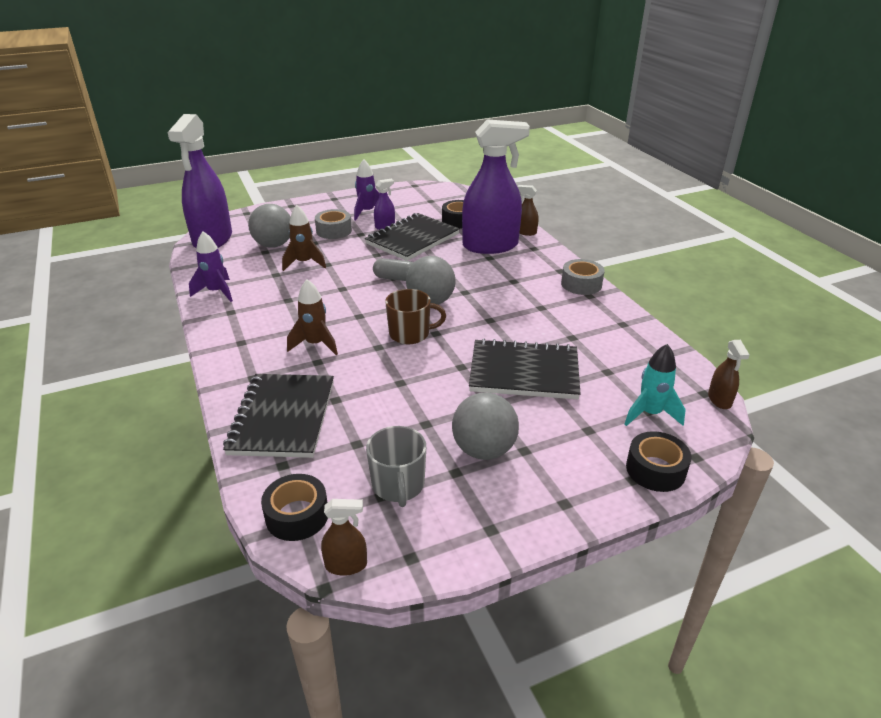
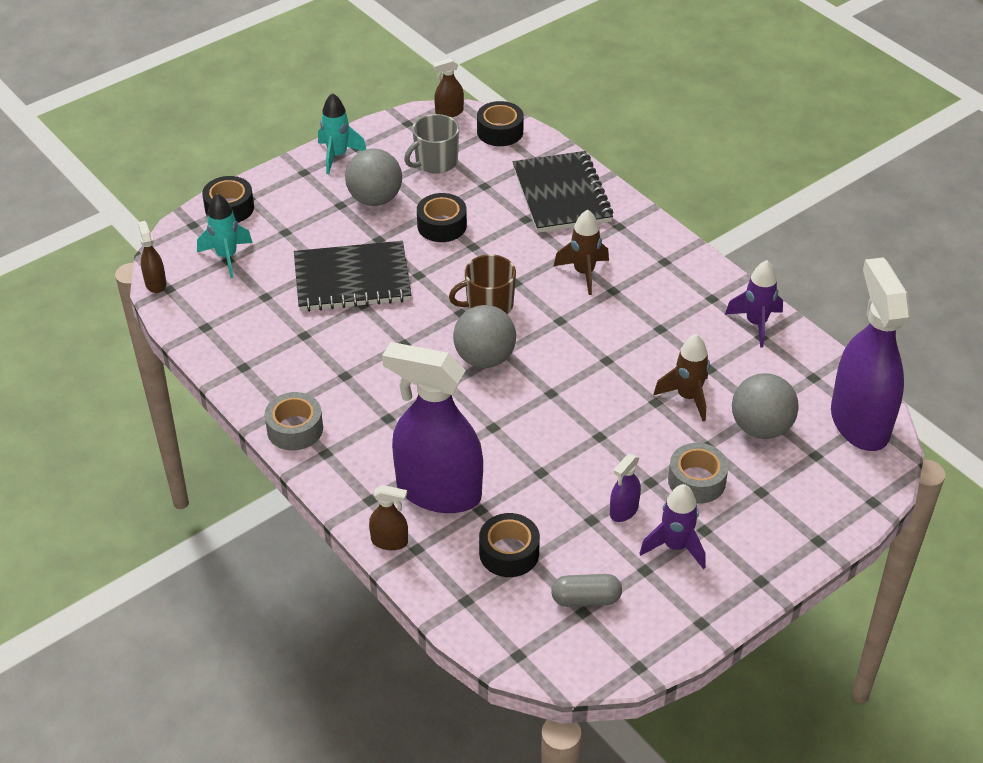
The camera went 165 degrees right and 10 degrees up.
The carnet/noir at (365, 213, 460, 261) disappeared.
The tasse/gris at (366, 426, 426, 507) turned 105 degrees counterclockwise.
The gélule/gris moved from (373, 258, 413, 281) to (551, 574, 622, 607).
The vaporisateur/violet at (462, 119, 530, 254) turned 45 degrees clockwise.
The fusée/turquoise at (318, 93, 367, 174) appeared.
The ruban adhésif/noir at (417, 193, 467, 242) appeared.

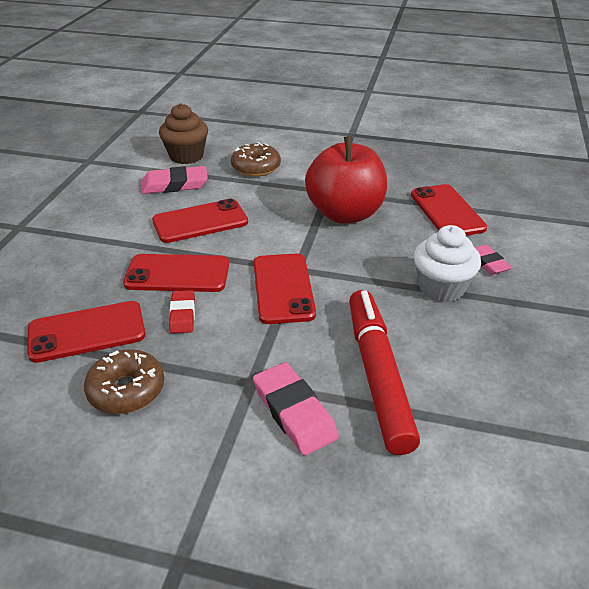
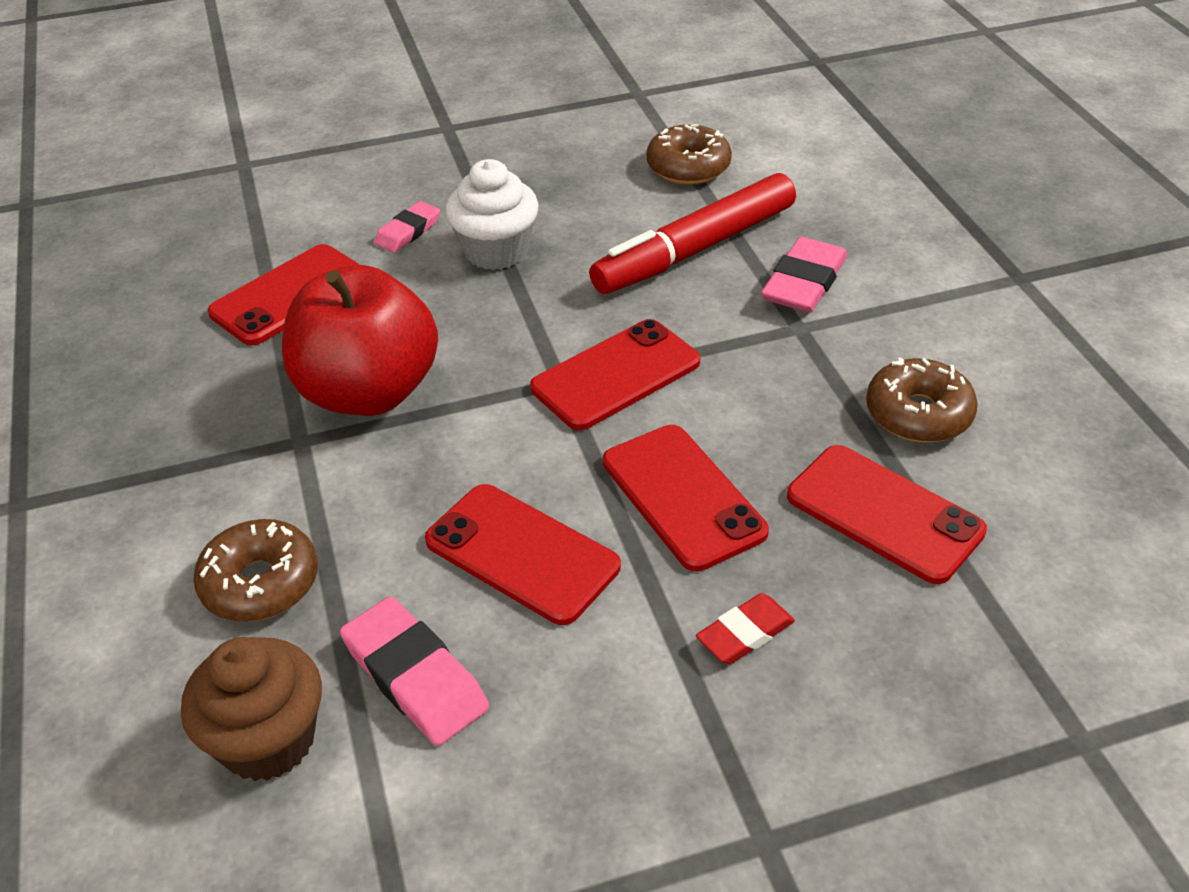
The camera went 120 degrees left and 5 degrees up.
The gomme/rouge moved from (169, 290, 195, 334) to (696, 593, 795, 664).
The beignet/marron at (647, 124, 732, 184) appeared.

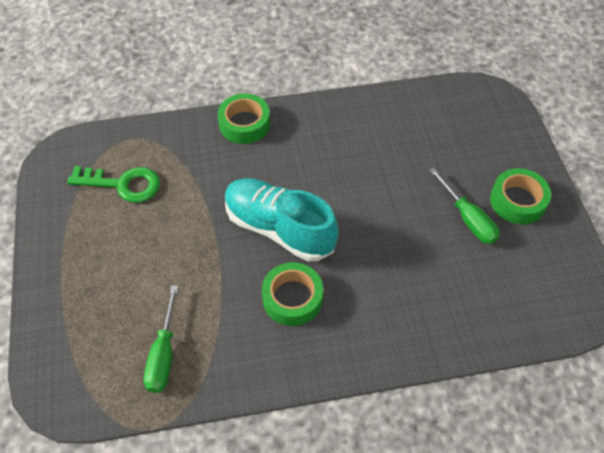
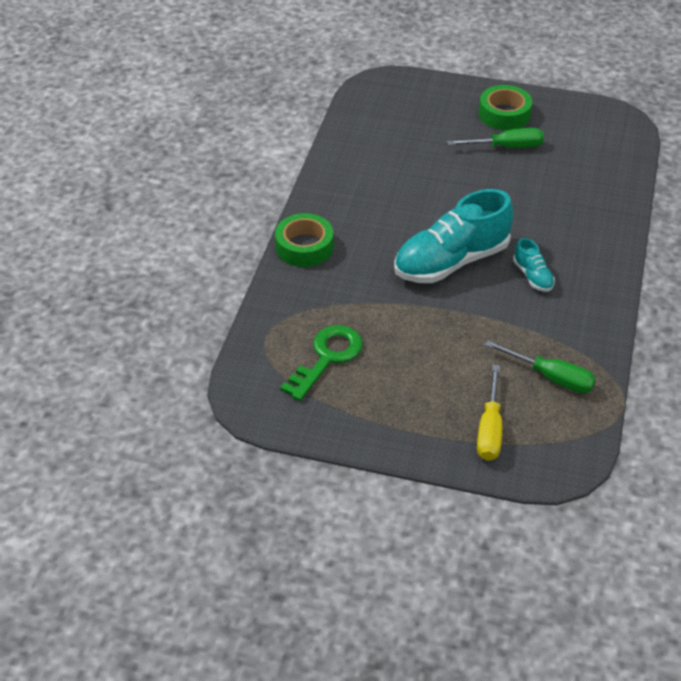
The camera went 65 degrees left and 10 degrees down.
The ruban adhésif/vert at (262, 262, 323, 326) was replaced by the chaussure/turquoise at (513, 238, 555, 292).
The tournevis/jaune at (477, 365, 502, 461) appeared.

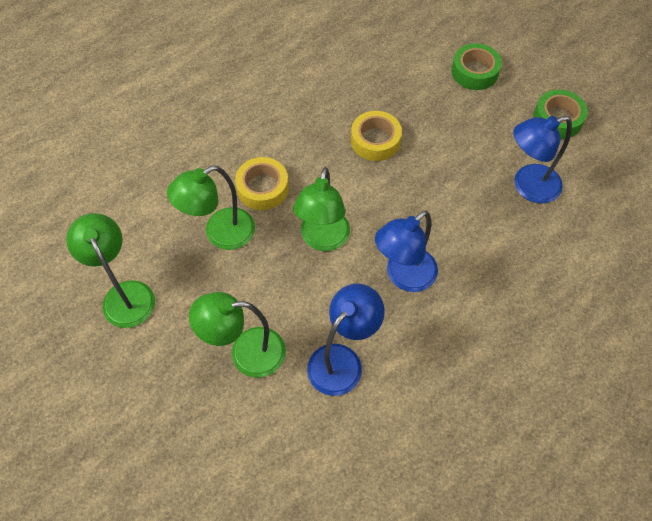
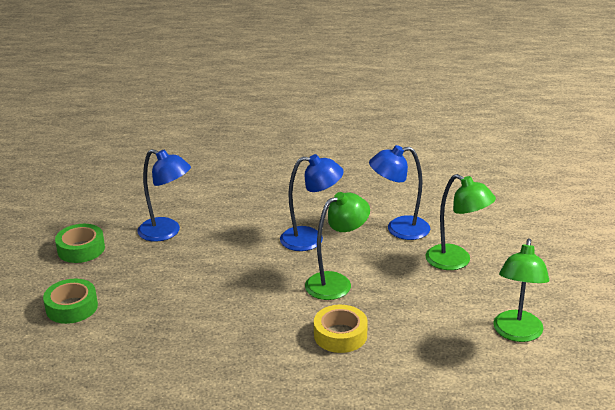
The camera went 135 degrees left and 30 degrees down.
The lampe/vert at (167, 166, 255, 250) disappeared.
The ruban adhésif/jaune at (351, 111, 402, 161) disappeared.

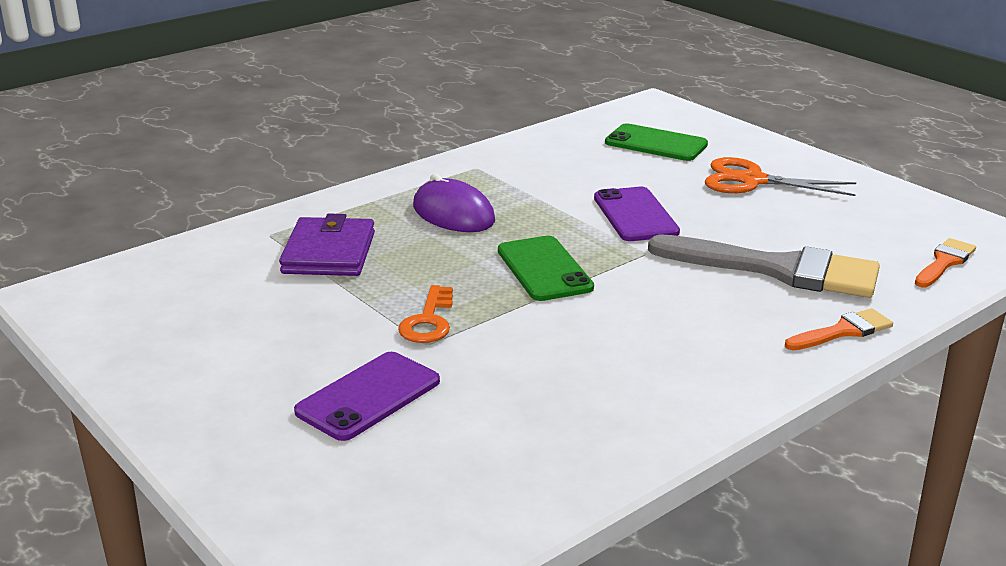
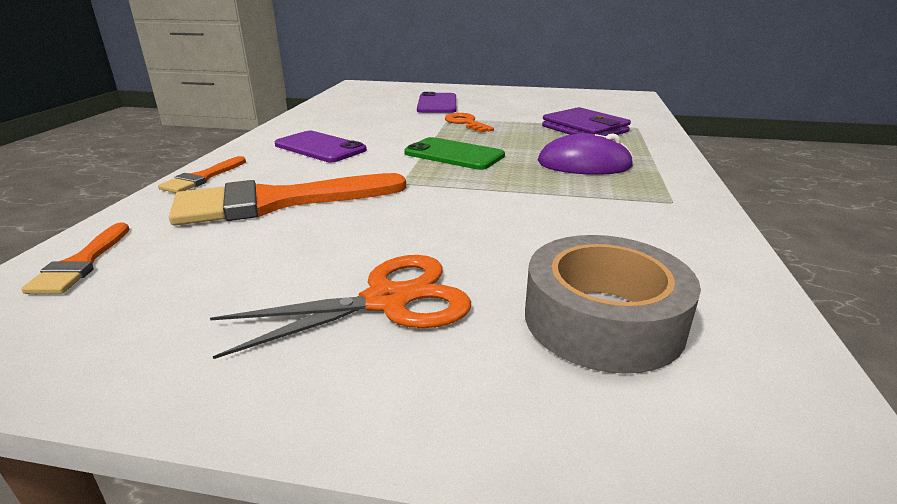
The camera went 140 degrees right and 0 degrees up.
The téléphone/violet moved from (594, 187, 680, 241) to (275, 131, 367, 162).
The téléphone/vert at (605, 123, 708, 161) was replaced by the ruban adhésif/gris at (525, 235, 701, 374).
The pinceau/gris at (648, 234, 880, 298) became the pinceau/orange at (169, 173, 406, 226).

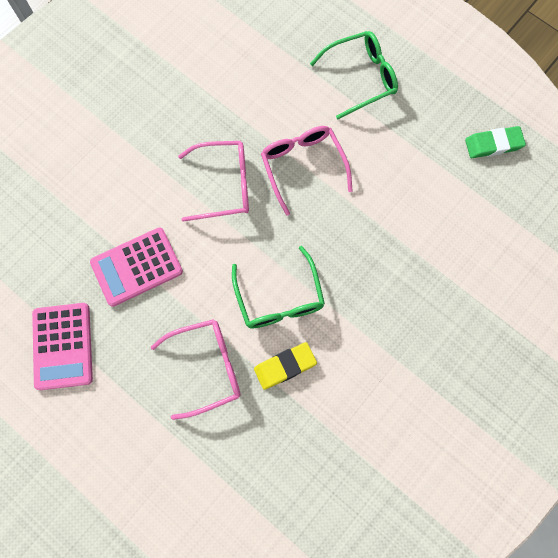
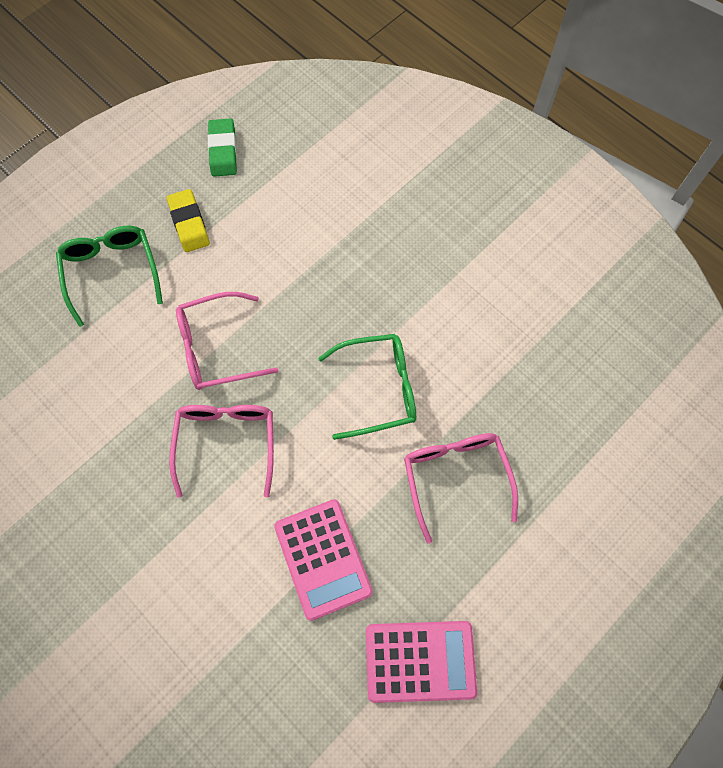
The camera went 85 degrees left and 5 degrees down.
The gomme/jaune moved from (254, 342, 317, 390) to (167, 189, 210, 252).

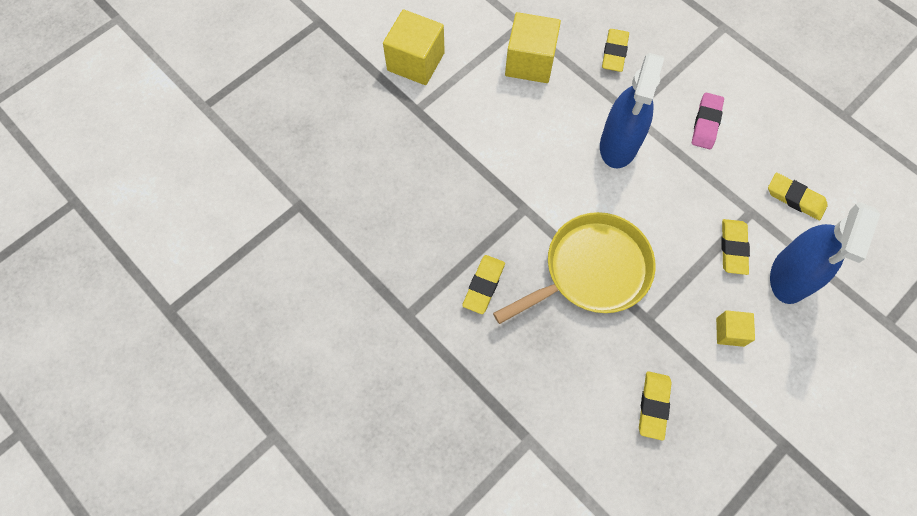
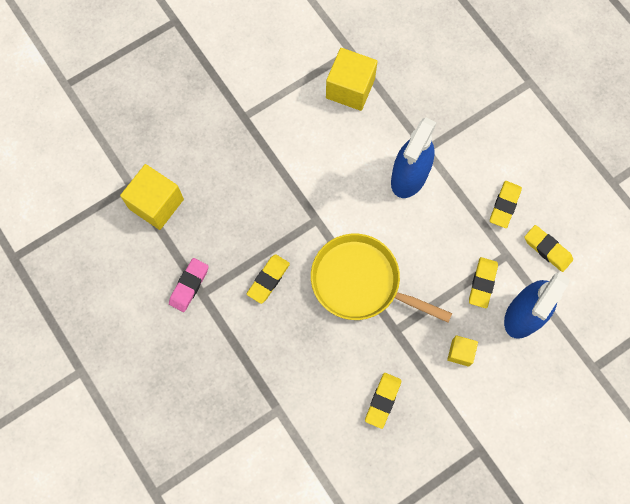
The camera went 10 degrees right and 5 degrees up.
The cube/jaune moved from (383, 9, 445, 85) to (120, 164, 184, 230).
The poêle/jaune at (493, 212, 655, 324) turned 135 degrees counterclockwise.
The gomme/jaune moved from (602, 29, 629, 72) to (490, 181, 522, 228).
The gomme/rose moved from (692, 92, 724, 149) to (169, 258, 209, 312).

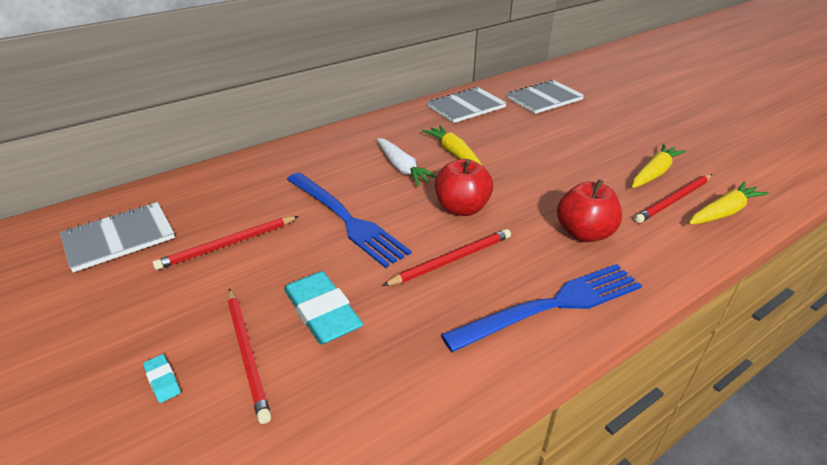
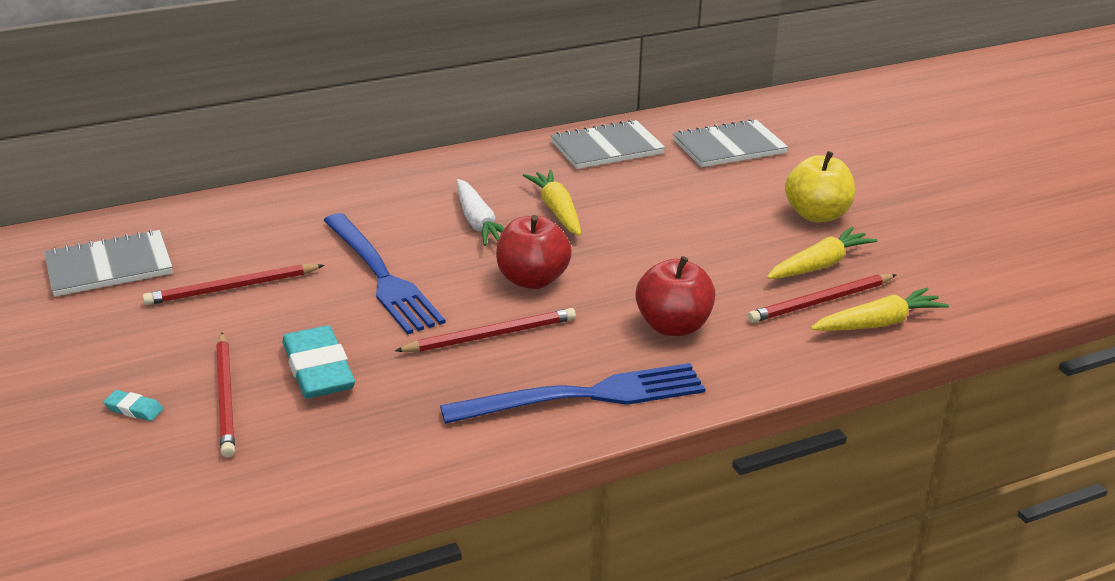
The camera went 10 degrees right and 5 degrees down.
The gomme/turquoise at (143, 354, 181, 403) turned 45 degrees counterclockwise.
The pomme/jaune at (785, 151, 855, 222) appeared.

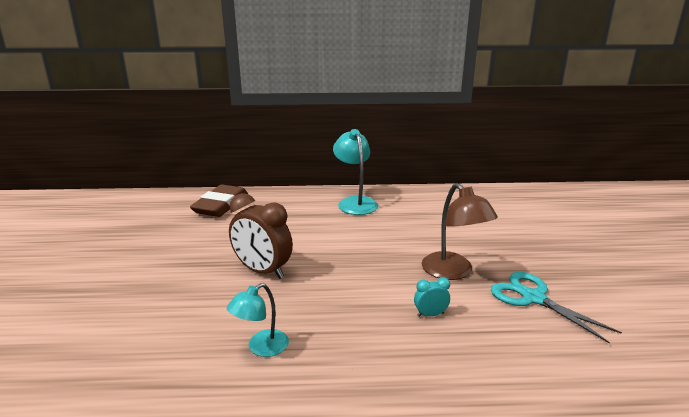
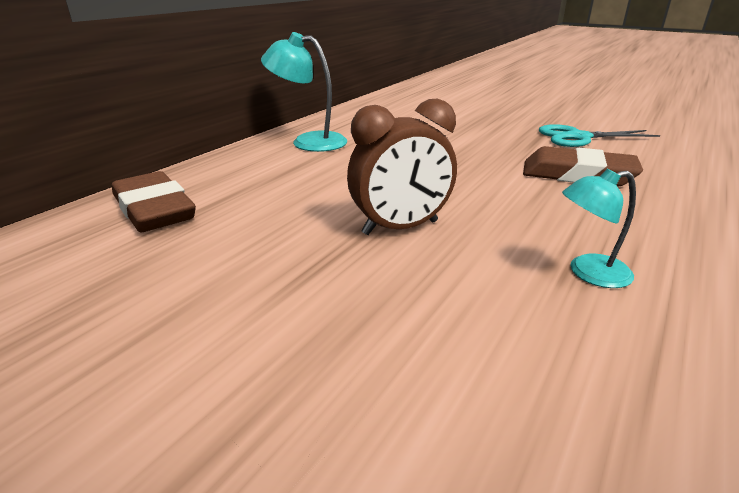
The camera went 55 degrees left and 5 degrees up.
The lampe/turquoise at (227, 283, 289, 357) turned 90 degrees clockwise.
The réveil/turquoise at (414, 277, 450, 317) was replaced by the gomme/marron at (523, 146, 643, 187).
The lampe/marron at (422, 183, 498, 280) disappeared.

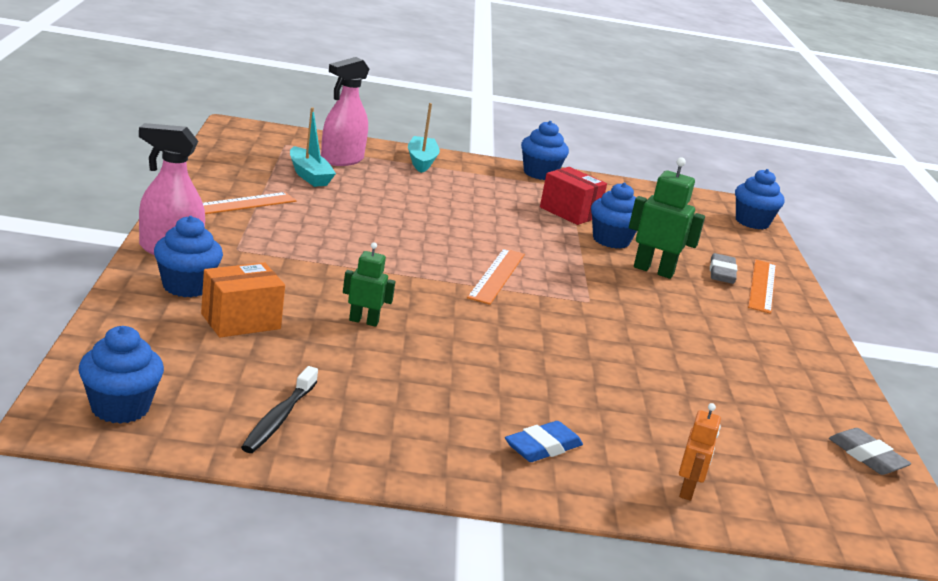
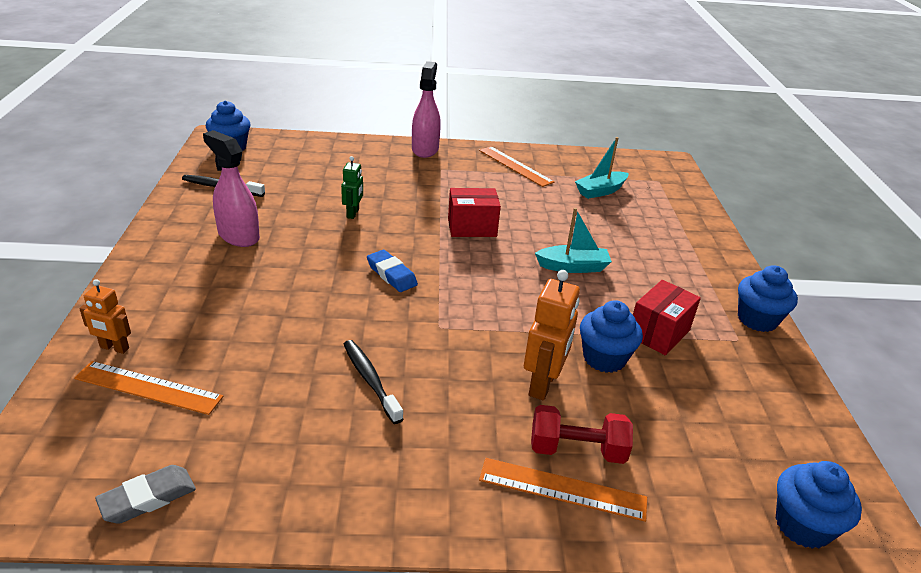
The camera went 90 degrees right and 10 degrees up.
The muffin/bleu at (154, 216, 223, 297) disappeared.
The boîte/orange at (201, 262, 285, 338) disappeared.
The vaporisateur/rose moved from (321, 57, 369, 166) to (203, 130, 260, 247).
The bateau/turquoise moved from (408, 103, 440, 173) to (535, 208, 612, 273).
The règle/orange moved from (467, 248, 525, 305) to (74, 361, 224, 415).
The gomme/bleu moved from (505, 421, 583, 462) to (367, 250, 418, 292).
The robot/vert at (629, 157, 705, 279) became the robot/orange at (524, 270, 580, 400).
The gomme/gris at (710, 253, 737, 284) was replaced by the haltère/rouge at (531, 405, 633, 464).
The brosse à dents/noir at (344, 340, 403, 424) appeared.
The boîte/rouge at (448, 188, 501, 237) appeared.

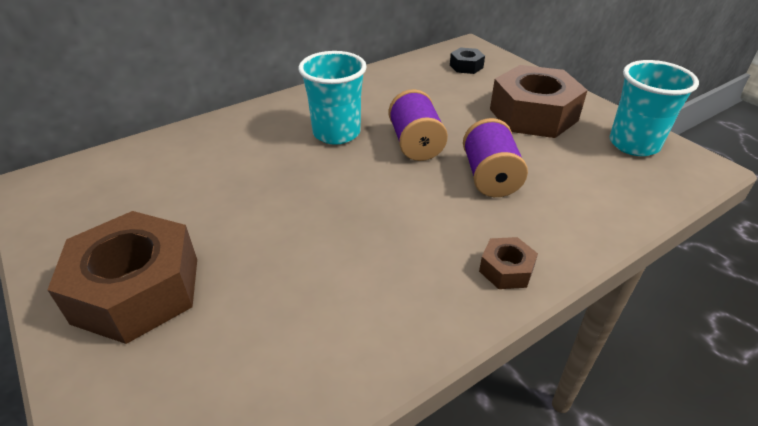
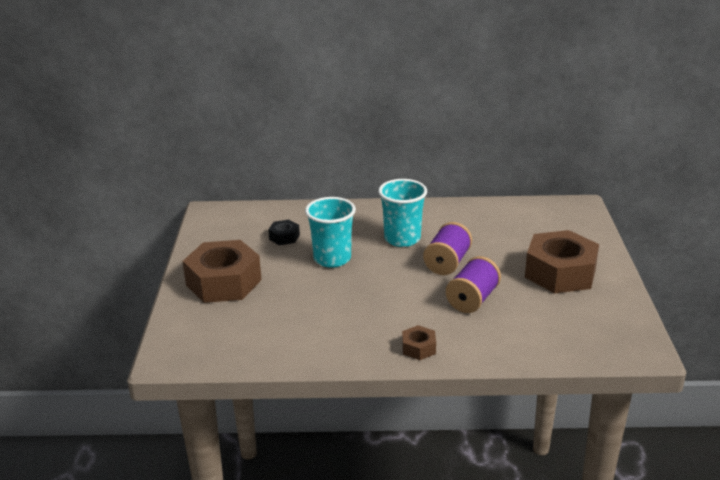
The camera went 35 degrees right and 10 degrees down.
The écrou/noir moved from (450, 47, 485, 74) to (268, 220, 300, 245).
The gobelet/turquoise moved from (610, 60, 699, 156) to (305, 197, 356, 268).

